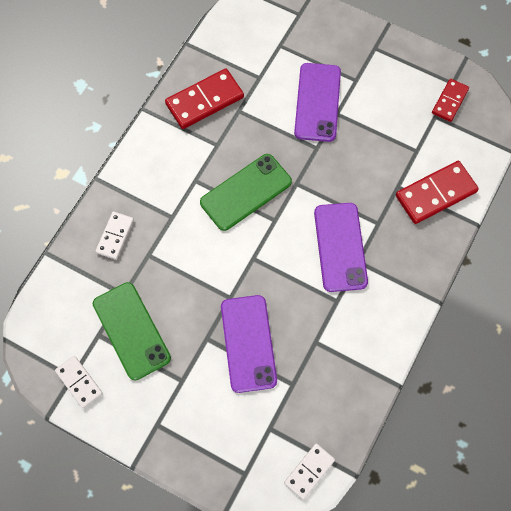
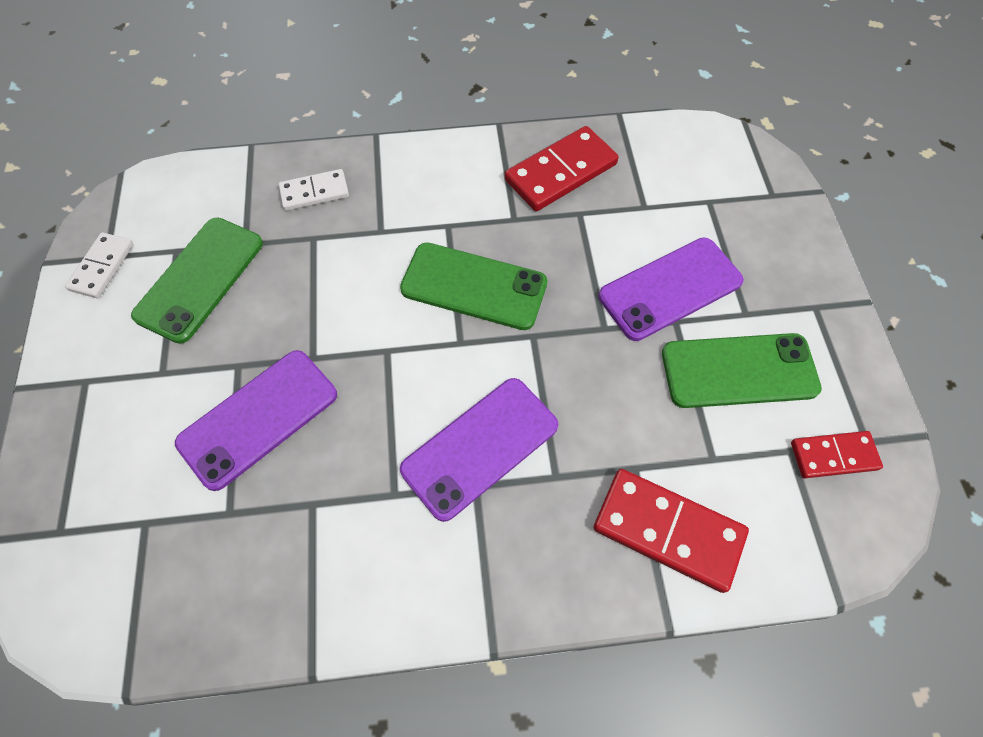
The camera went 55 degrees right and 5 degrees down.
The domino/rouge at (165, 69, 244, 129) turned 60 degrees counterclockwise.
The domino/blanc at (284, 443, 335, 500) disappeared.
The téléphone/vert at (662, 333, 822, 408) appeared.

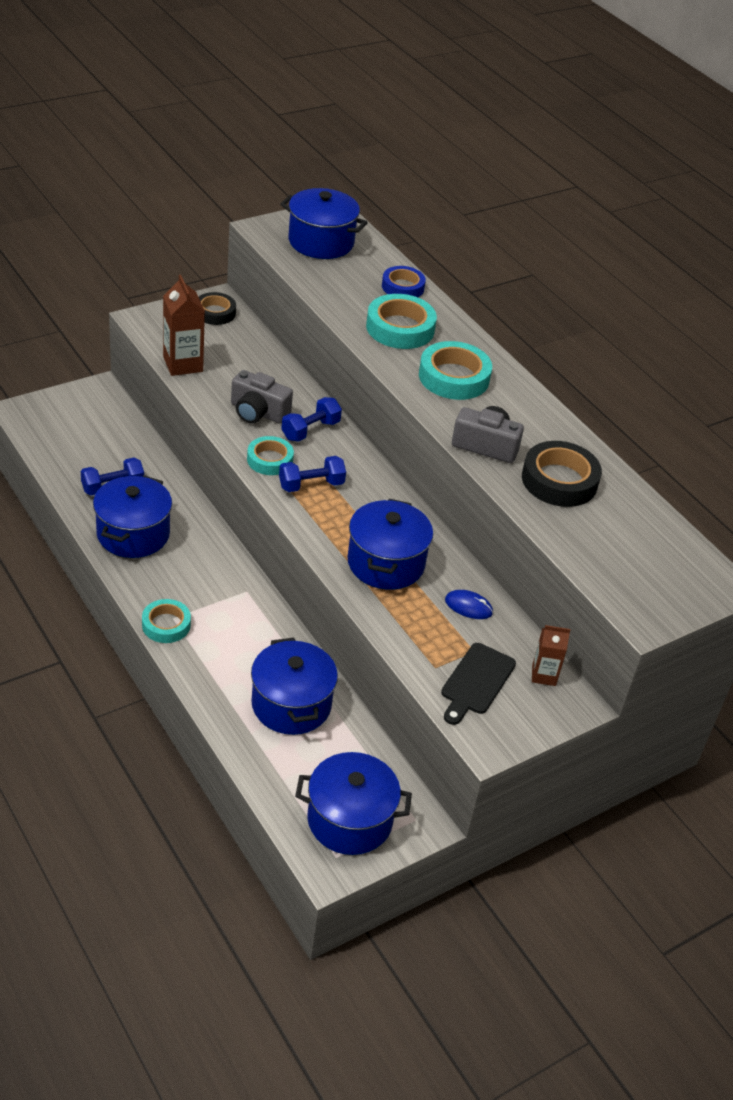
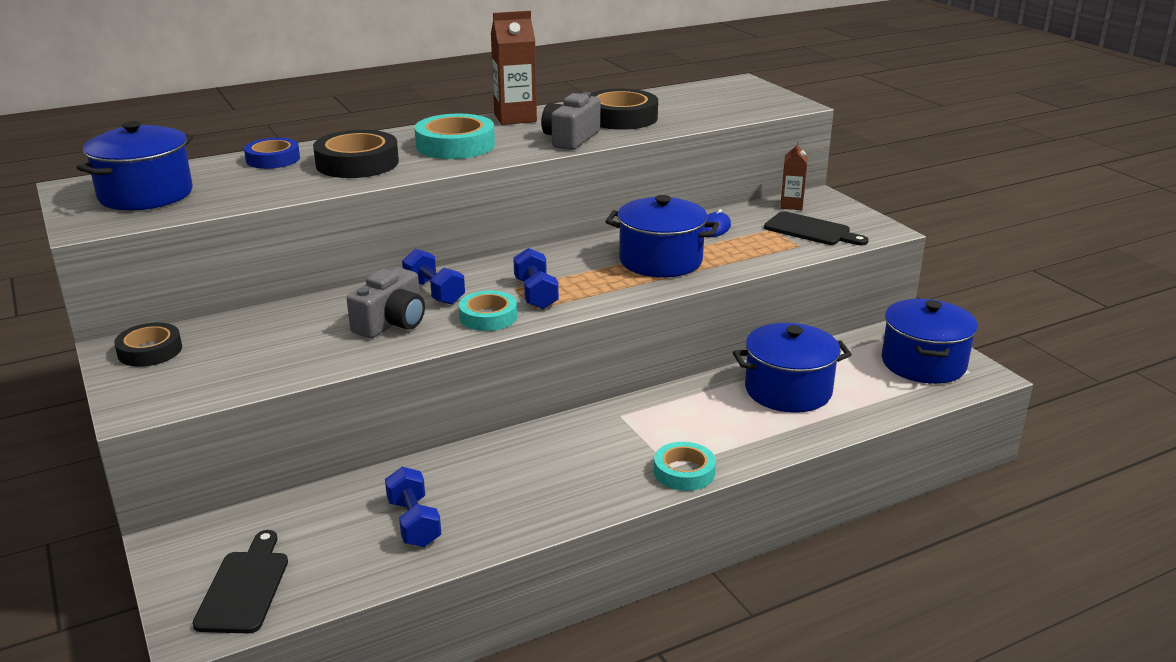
The camera went 80 degrees left and 15 degrees down.
The marmite/bleu at (93, 475, 172, 558) disappeared.
The brique de lait/marron moved from (163, 275, 205, 376) to (491, 11, 537, 125).
The ruban adhésif/turquoise at (366, 294, 437, 349) became the ruban adhésif/noir at (313, 130, 399, 178).
The planche à découper/noir at (192, 530, 288, 633) appeared.

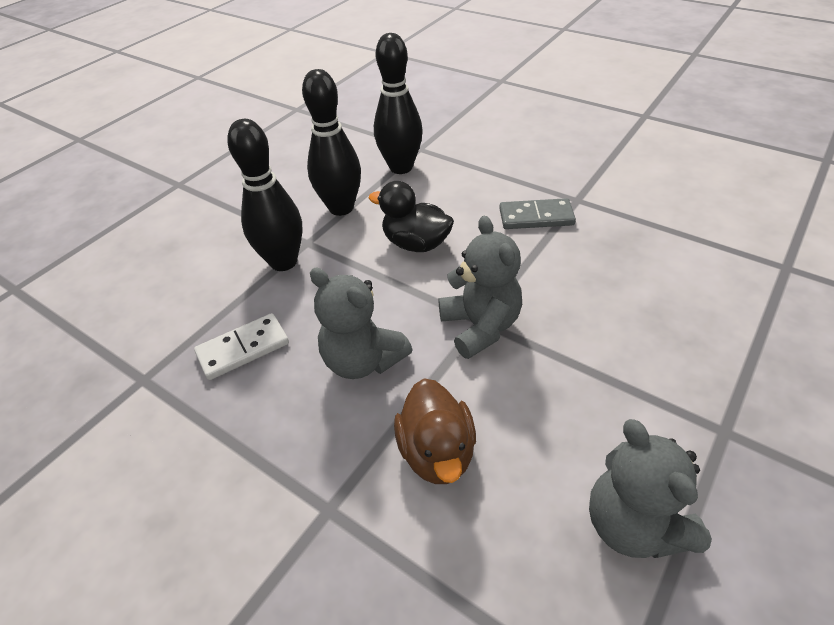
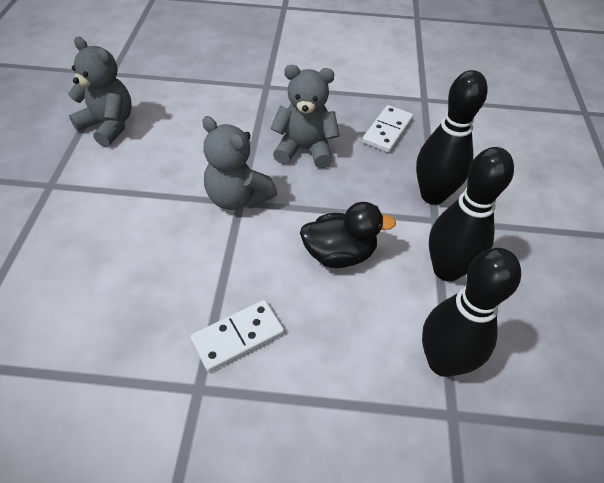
The camera went 145 degrees right and 5 degrees up.
The canard/marron at (394, 378, 476, 484) disappeared.
The domino/gris at (499, 198, 576, 229) became the domino/blanc at (190, 300, 284, 372).

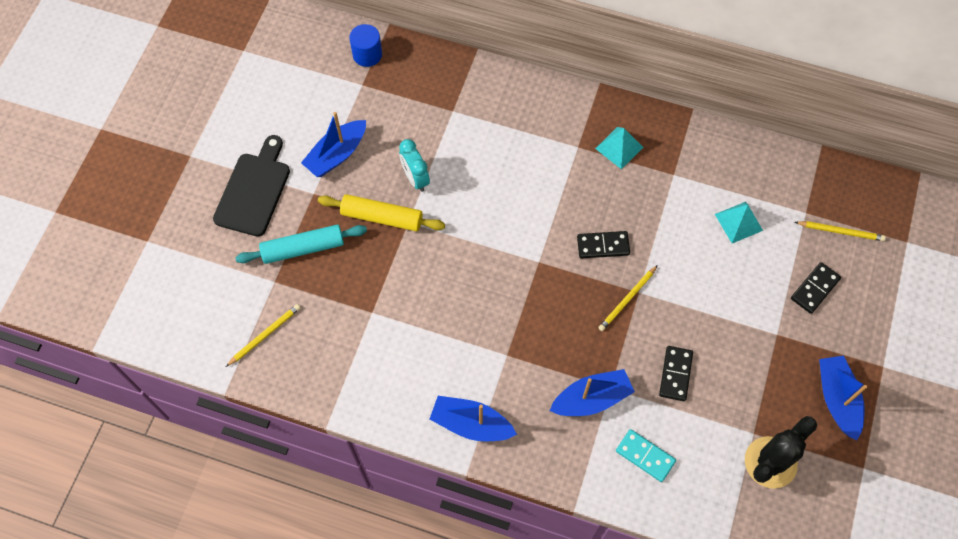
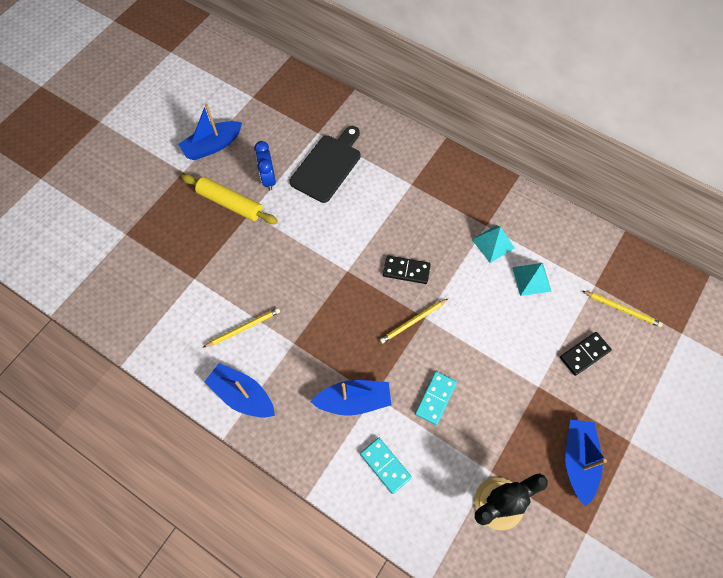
The camera went 15 degrees right and 0 degrees up.
The planche à découper/noir moved from (213, 135, 290, 237) to (290, 126, 360, 203).
The crayon/jaune moved from (226, 304, 300, 367) to (203, 308, 280, 348).
The rouleau à pâtisserie/turquoise at (235, 225, 367, 264) disappeared.
The cylindre/bleu at (349, 24, 382, 67) disappeared.
The réveil/turquoise at (399, 139, 430, 192) became the réveil/bleu at (254, 141, 276, 191).
The pyramide/turquoise moved from (595, 127, 643, 169) to (472, 225, 515, 263).
The domino/noir at (659, 346, 693, 401) became the domino/turquoise at (415, 371, 457, 425).

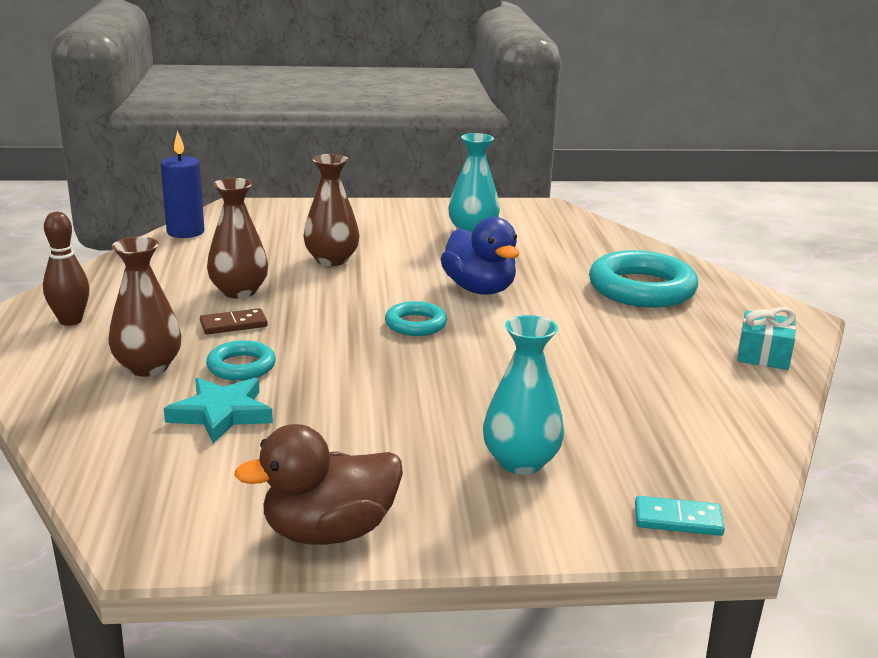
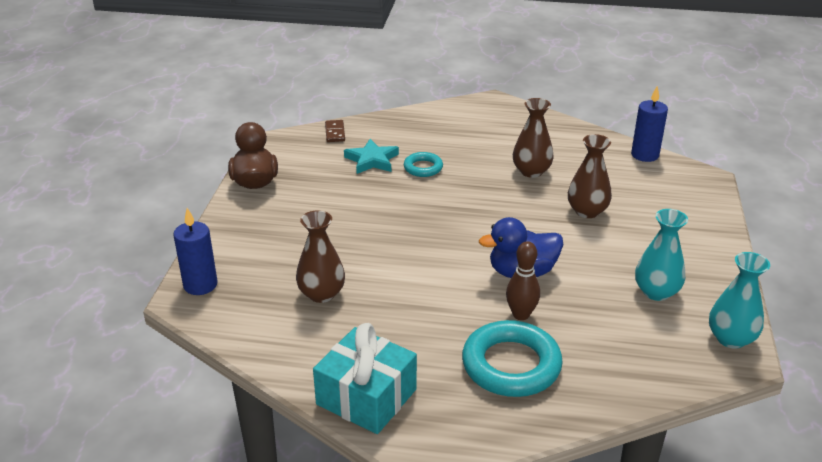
The camera went 105 degrees right and 10 degrees up.
The quille/marron moved from (43, 212, 90, 326) to (506, 241, 540, 320).
The vase/marron moved from (108, 237, 182, 377) to (296, 210, 345, 303).
The domino/marron moved from (200, 308, 268, 334) to (325, 120, 345, 142).
The anneau/turquoise at (385, 301, 447, 336) disappeared.
The vase/turquoise moved from (483, 315, 564, 475) to (709, 252, 770, 349).
The domino/turquoise at (635, 496, 725, 536) was replaced by the bougie/bleu at (173, 208, 217, 295).
The cadeau/turquoise at (737, 307, 796, 370) changed to 1.73 times the size.

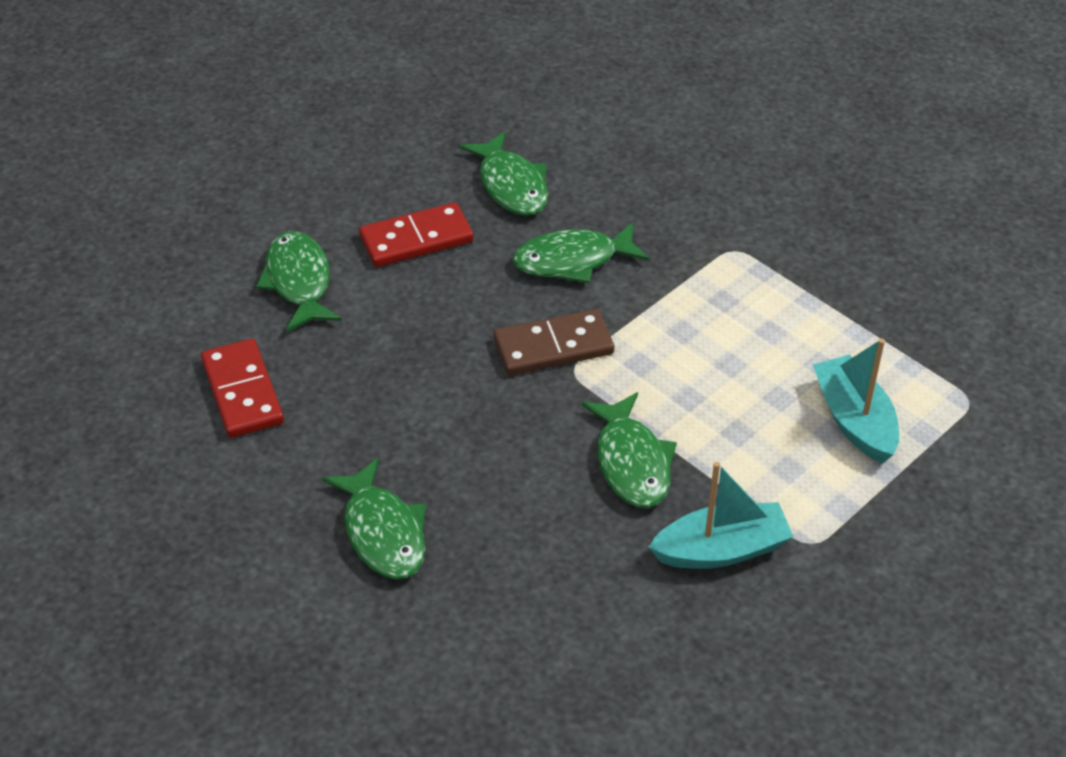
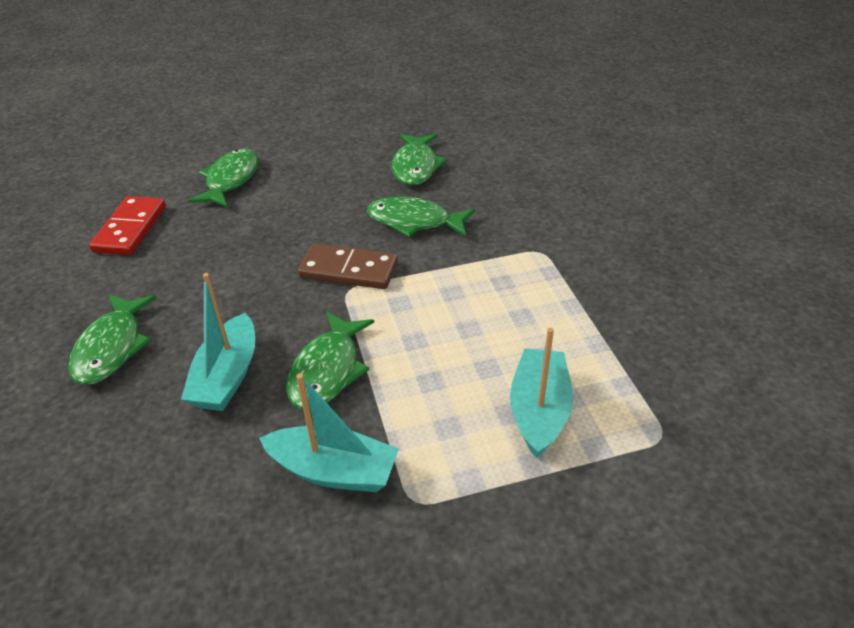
The camera went 30 degrees right and 5 degrees down.
The domino/rouge at (359, 202, 474, 267) disappeared.
The bateau/turquoise at (181, 273, 255, 411) appeared.

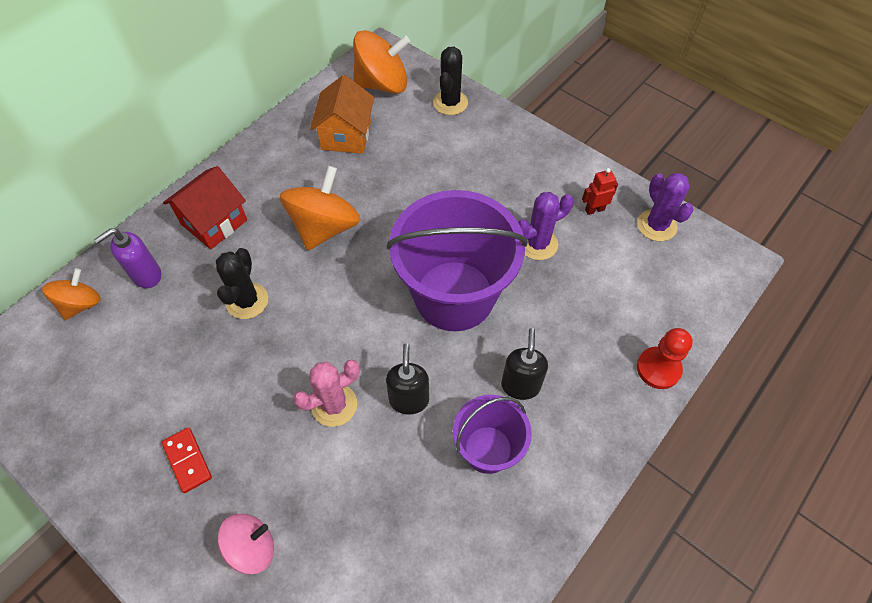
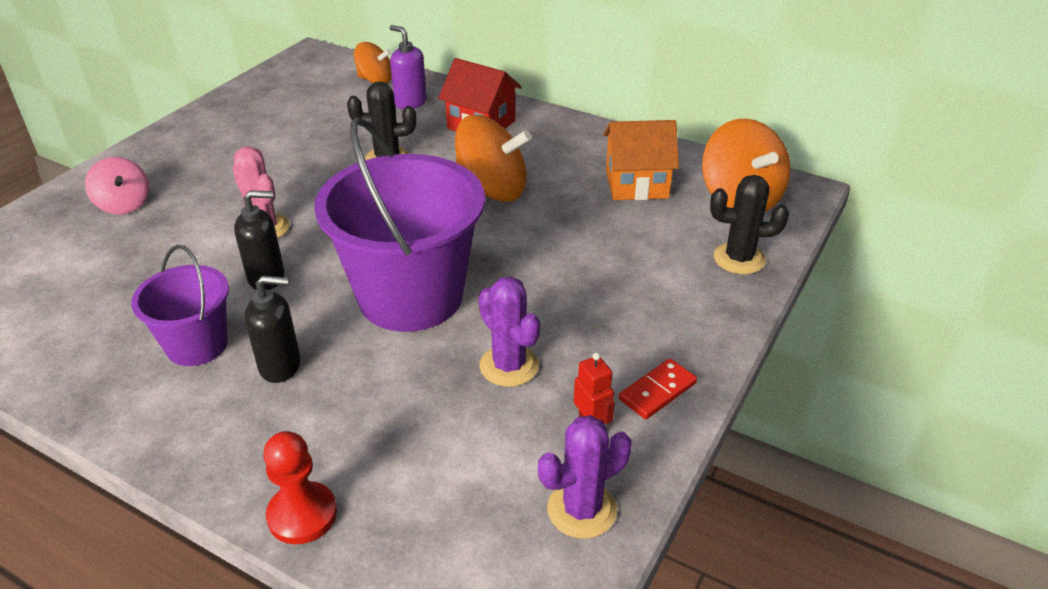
The camera went 80 degrees right and 20 degrees down.
The domino/rouge moved from (162, 428, 212, 493) to (619, 359, 697, 419).

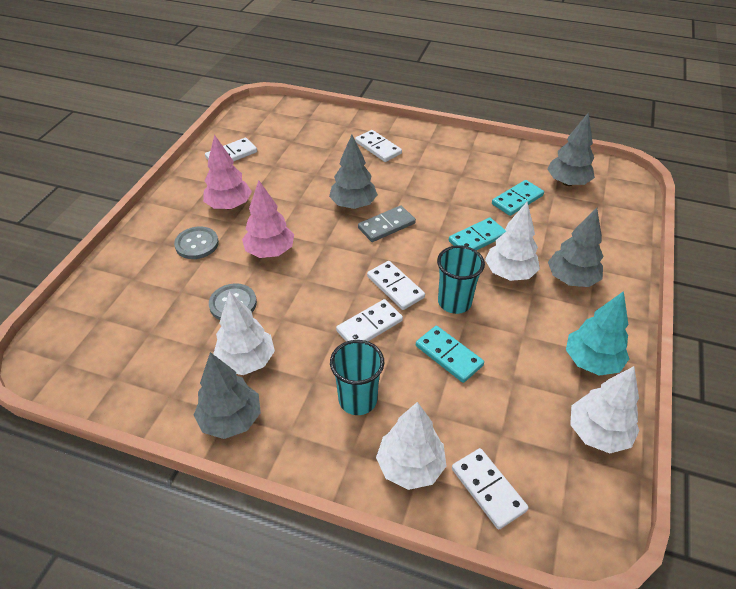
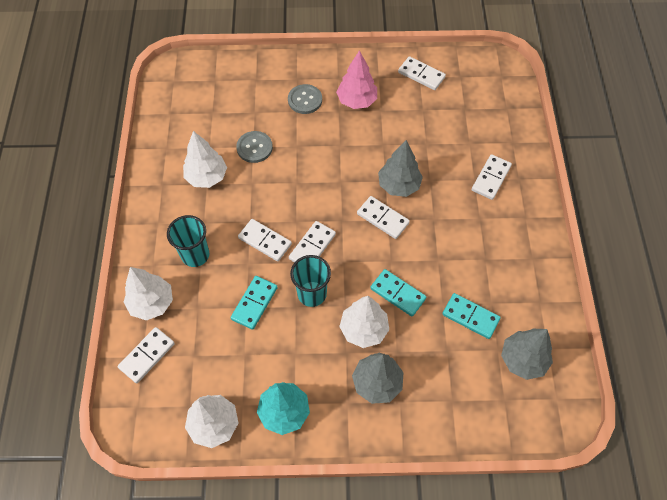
The camera went 70 degrees right and 15 degrees up.
The arbre/gris at (194, 352, 261, 439) disappeared.
The arbre/rose at (242, 180, 294, 258) disappeared.
The domino/gris at (358, 206, 416, 242) became the domino/blanc at (357, 196, 410, 239).

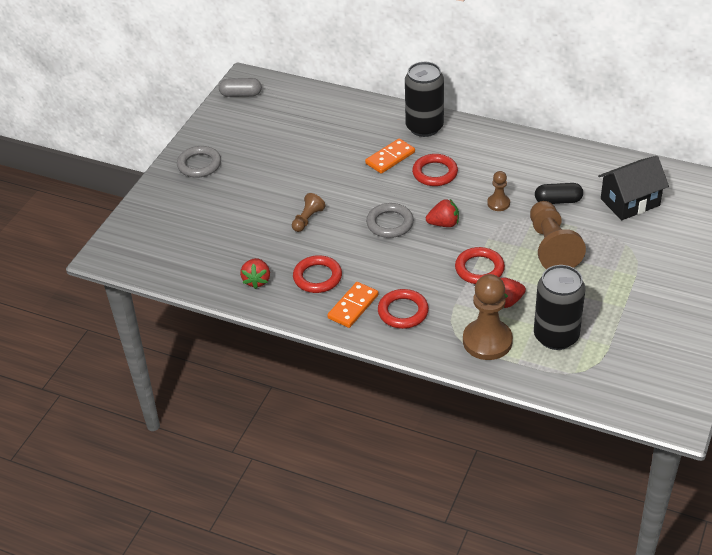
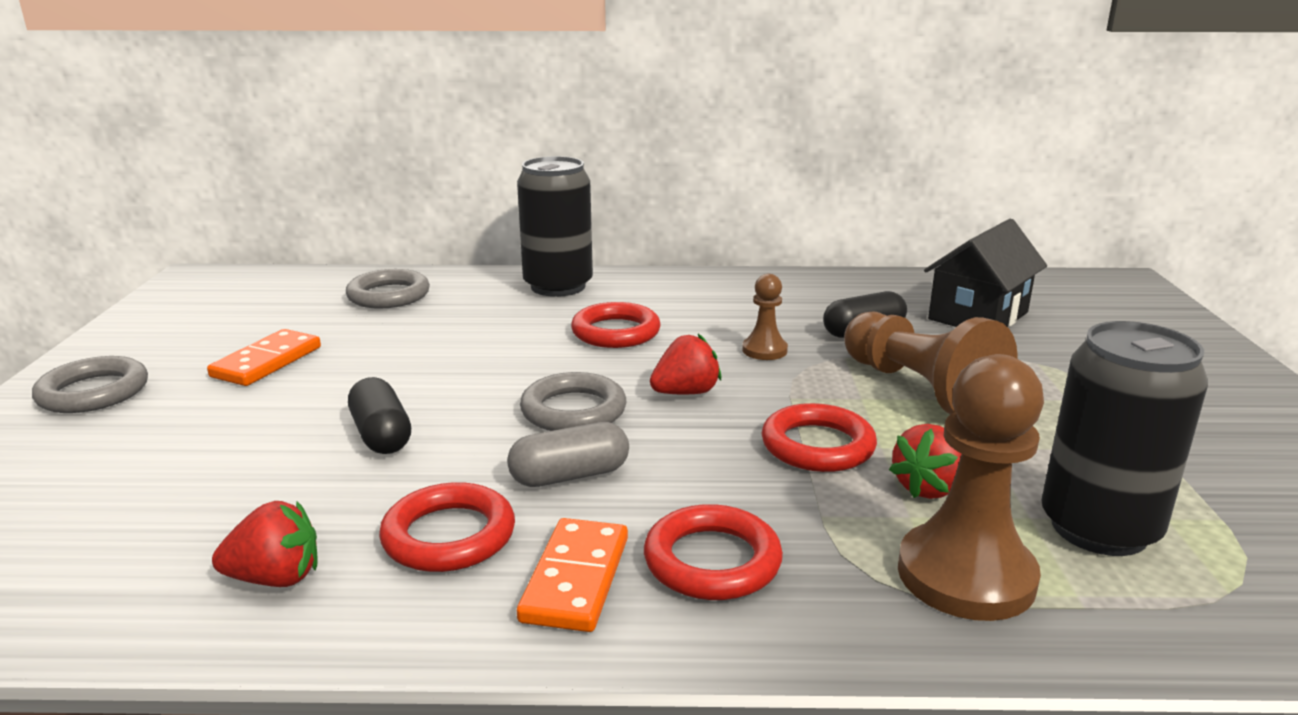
The camera went 25 degrees left and 20 degrees down.
The gélule/gris moved from (219, 78, 262, 97) to (507, 422, 629, 487).
The fraise/rouge at (240, 258, 270, 289) turned 75 degrees counterclockwise.
The pion/marron at (292, 193, 325, 232) was replaced by the gélule/noir at (348, 377, 411, 454).
The domino/orange moved from (365, 138, 415, 174) to (207, 329, 321, 386).
The anneau/gris at (346, 269, 430, 309) appeared.

